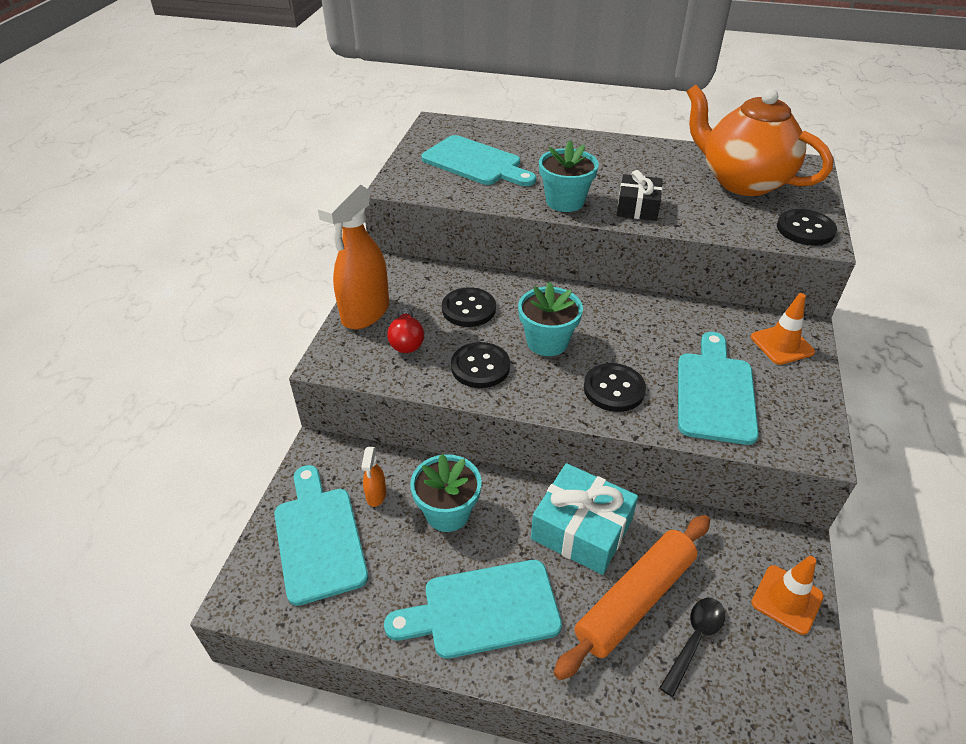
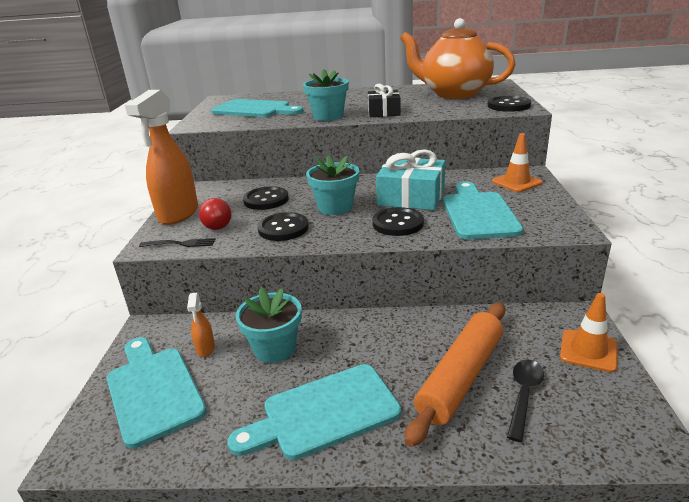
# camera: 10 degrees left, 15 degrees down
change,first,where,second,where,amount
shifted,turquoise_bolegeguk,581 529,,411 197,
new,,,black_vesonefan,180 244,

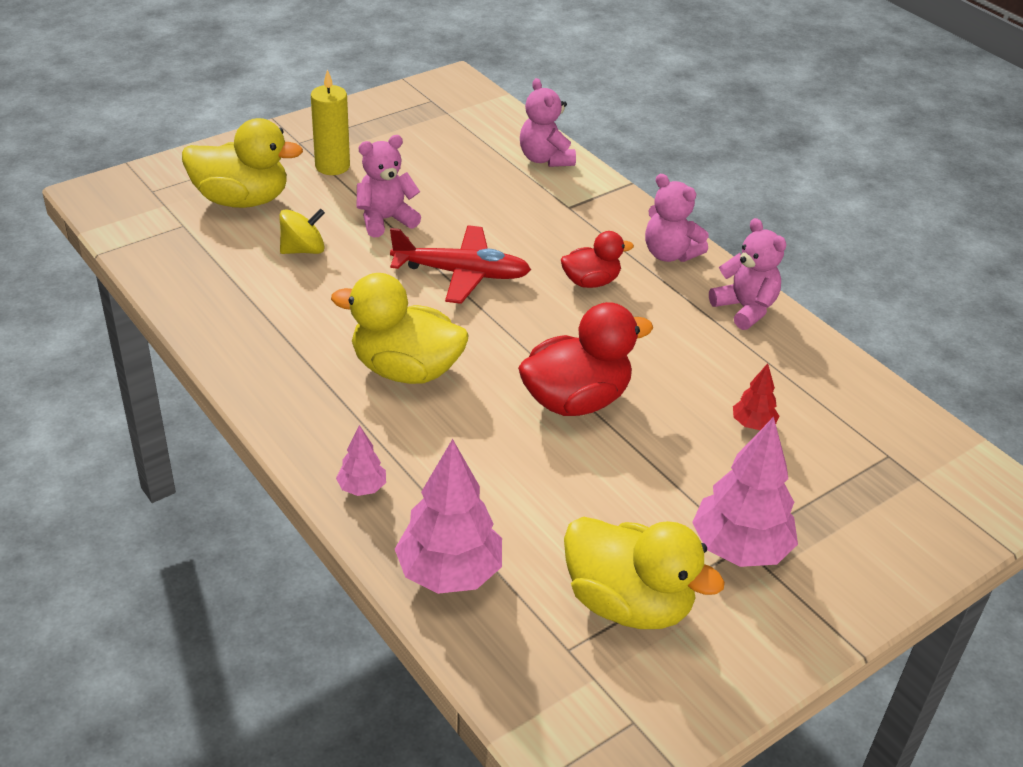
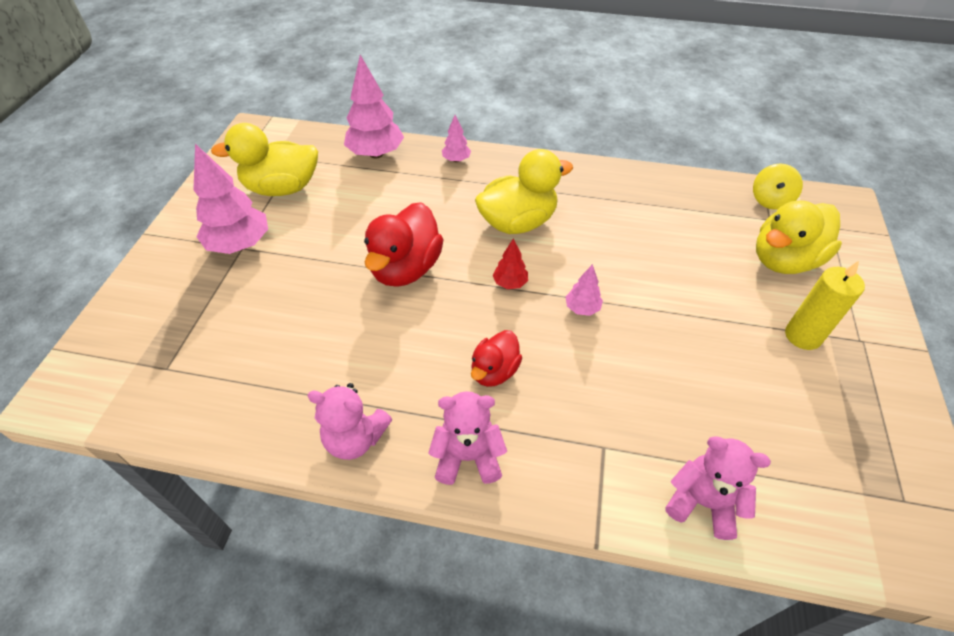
# camera: 140 degrees right, 10 degrees up
change,first,where,second,where,amount
gone,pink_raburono,385 220,,,
shifted,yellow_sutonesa,303 250,,770 200,
swapped,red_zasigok,461 273,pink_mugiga,582 308,
shifted,red_mugiga,752 424,,510 283,

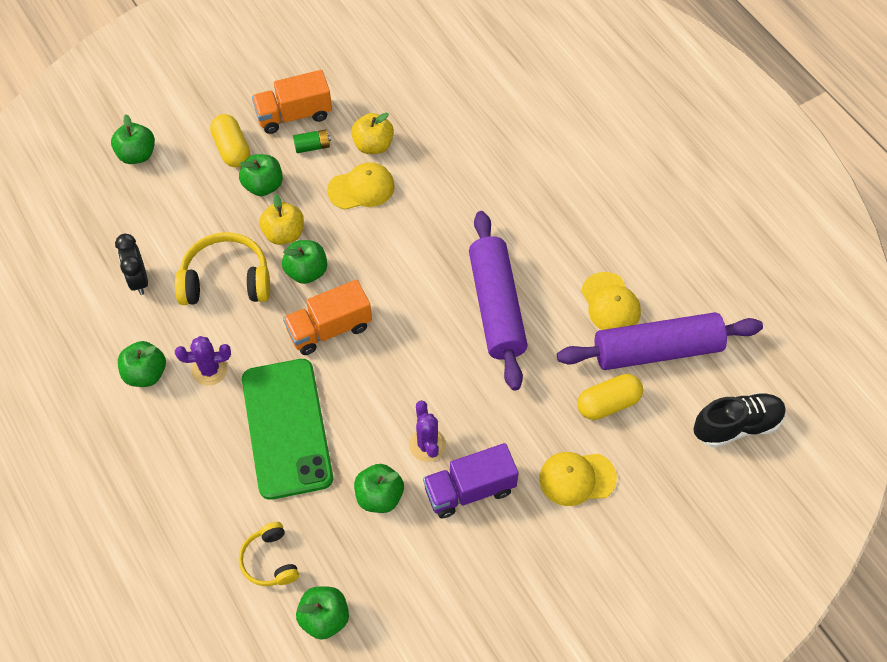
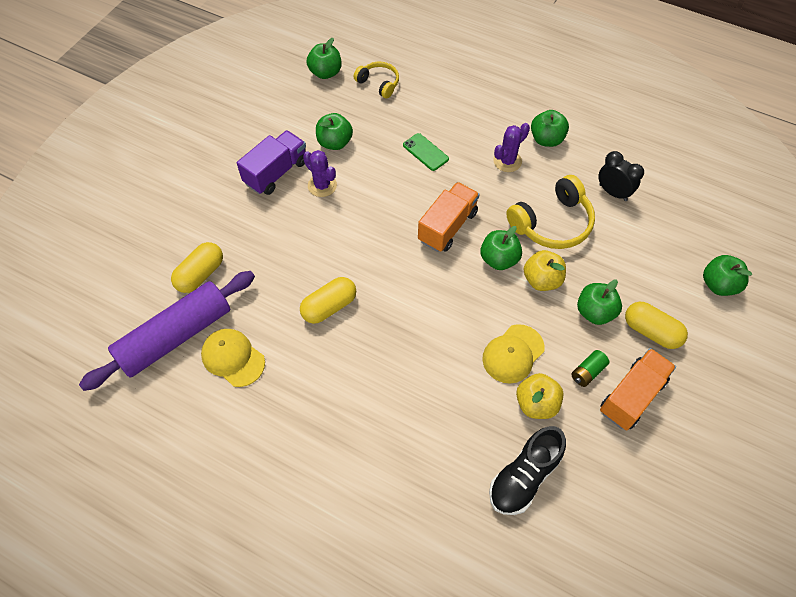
# camera: 150 degrees right, 0 degrees up
change,first,where,second,where,amount
swapped,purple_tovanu,496 307,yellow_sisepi,329 306,
scaled,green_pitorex,287 428,,425 152,x0.42
shifted,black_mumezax,737 426,,524 477,
gone,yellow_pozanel,577 478,,,

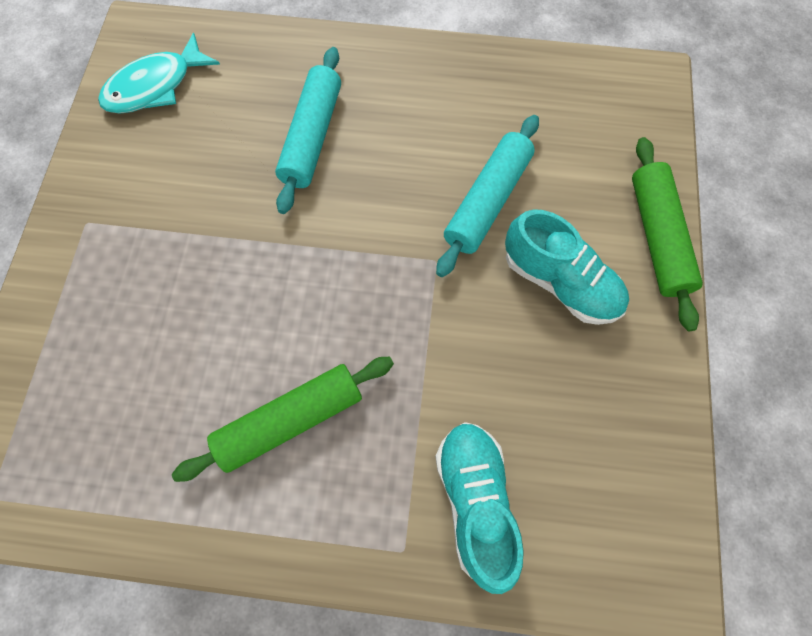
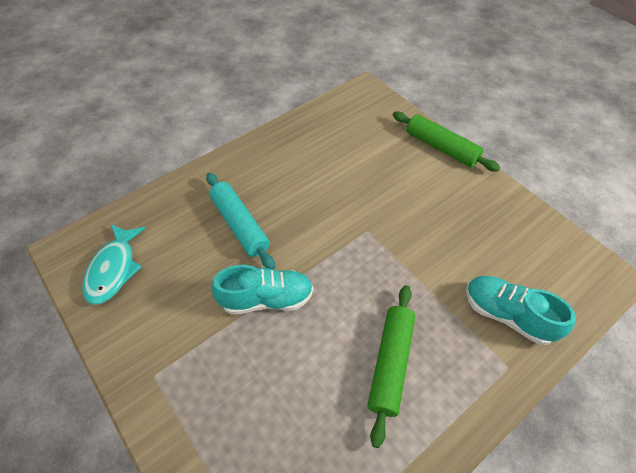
# camera: 45 degrees left, 15 degrees down
change,first,where,second,where,amount
gone,turquoise_tovanu,487 201,,,
shifted,turquoise_mumezax,560 282,,266 298,

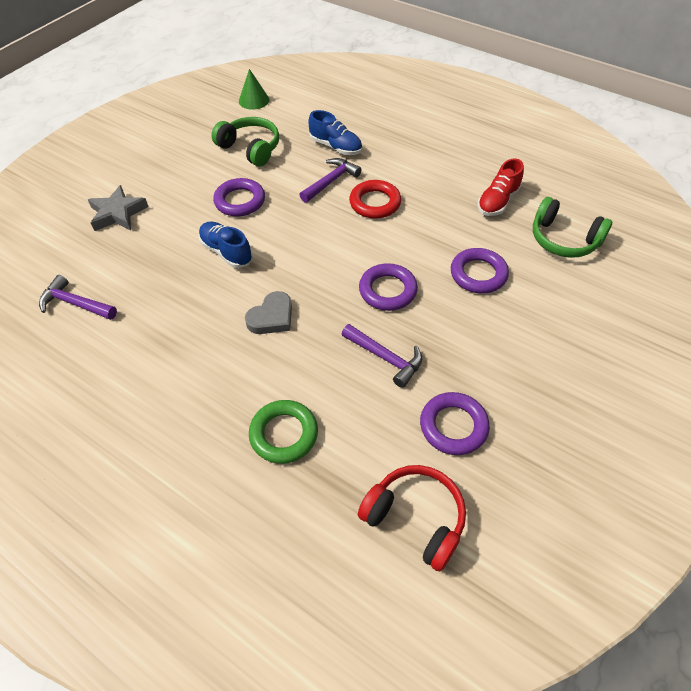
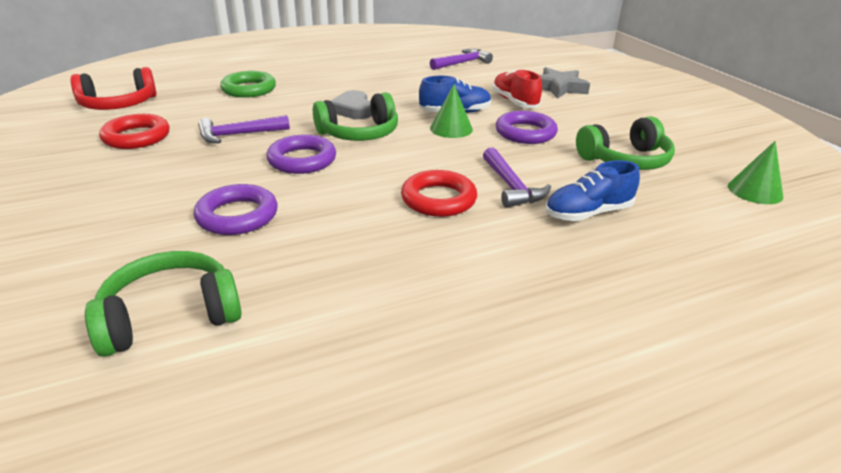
# camera: 120 degrees right, 20 degrees down
change,first,where,second,where,amount
shifted,red_mumezax,498 201,,514 102,
repainted,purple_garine,453 426,red_garine,136 137,
new,,,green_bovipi,451 128,
new,,,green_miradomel,359 133,

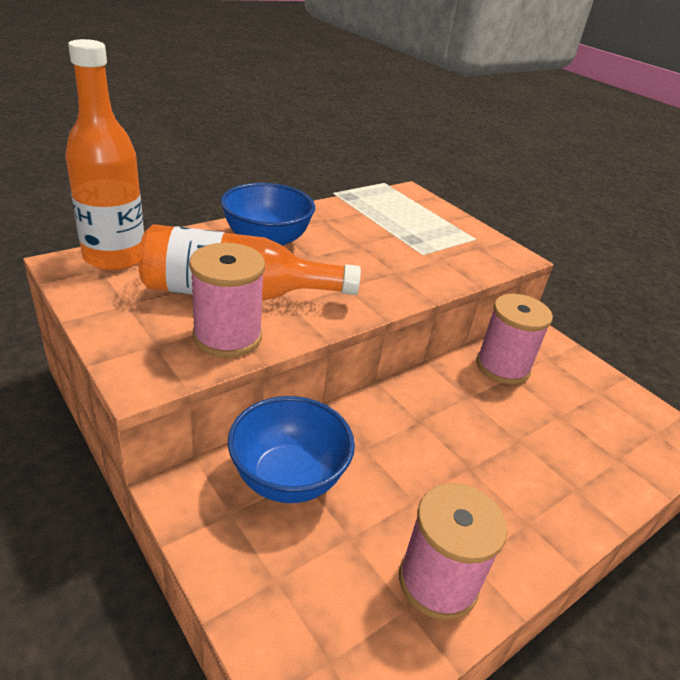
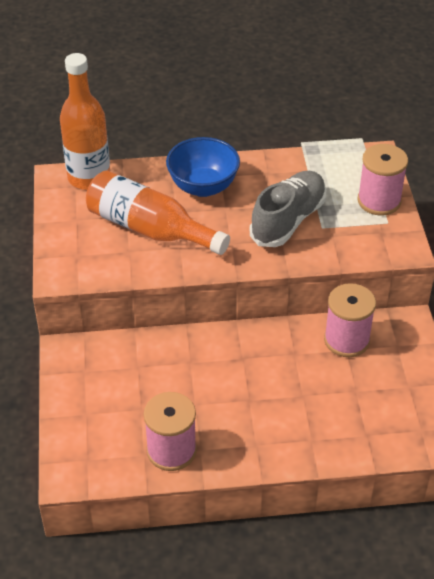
# camera: 35 degrees right, 10 degrees up
change,first,where,second,where,amount
shifted,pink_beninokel,227 336,,379 201,
gone,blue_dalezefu,288 478,,,
new,,,grey_mumezax,288 220,

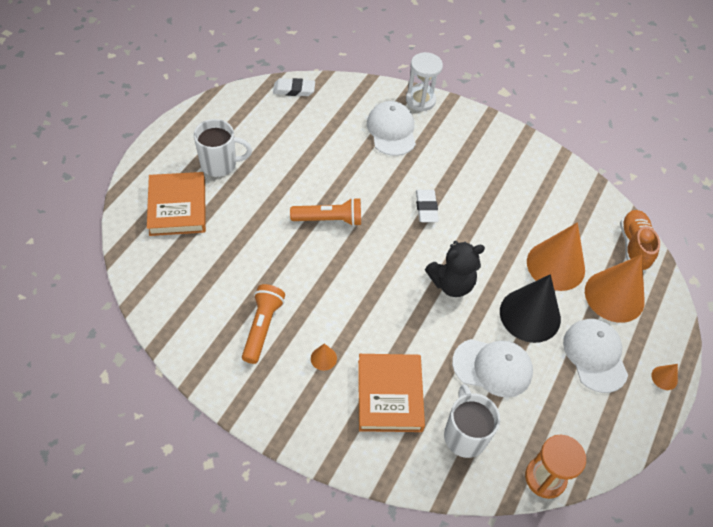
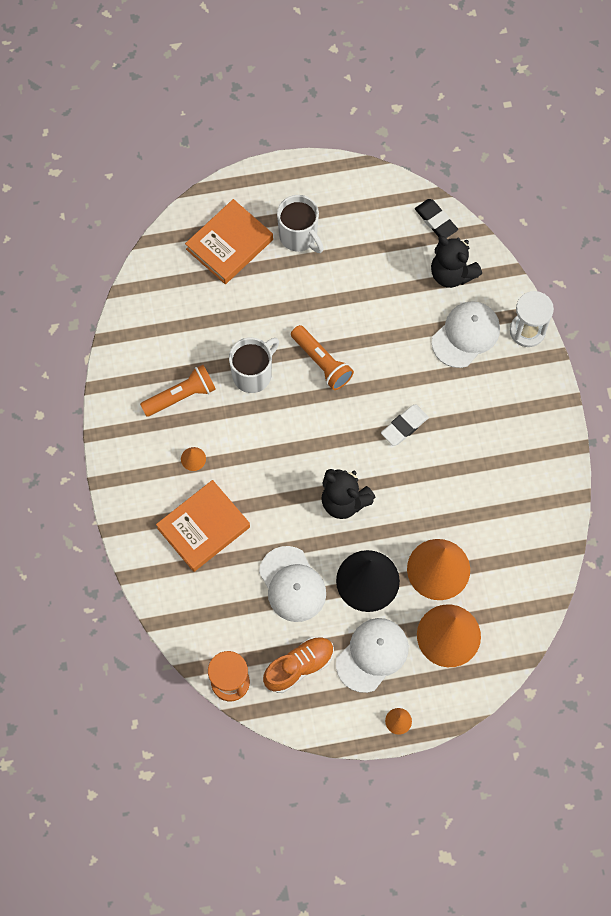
# camera: 55 degrees right, 15 degrees up
change,first,where,second,where,amount
repainted,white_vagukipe,294 90,black_vagukipe,435 221,
shifted,orange_mumezax,634 246,,299 666,
shifted,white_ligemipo,465 435,,253 374,
new,,,black_raburono,452 273,

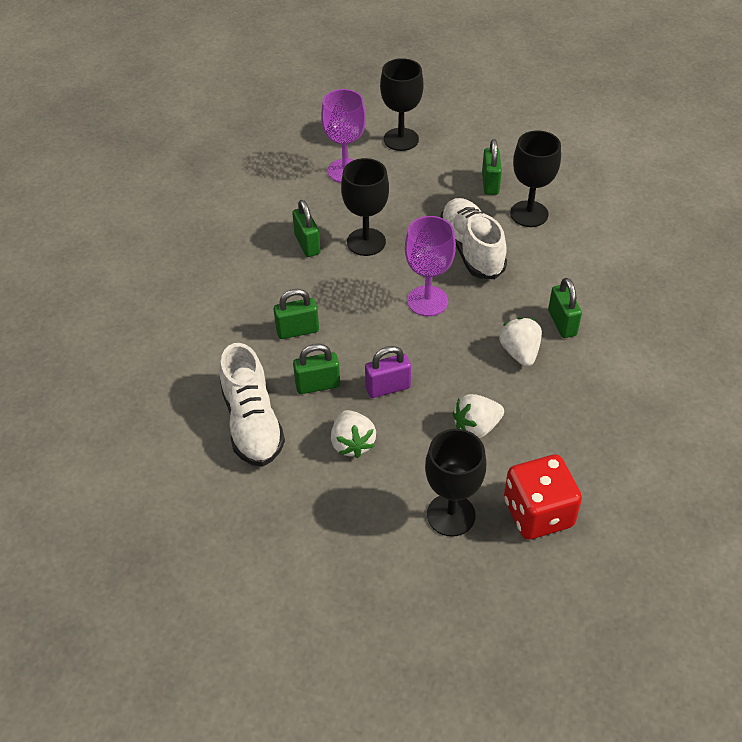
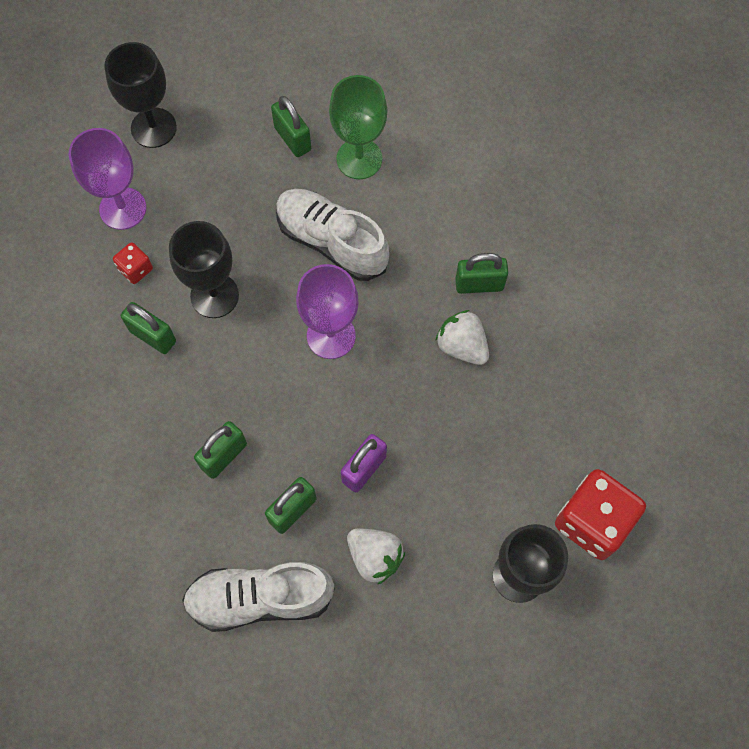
# camera: 35 degrees left, 20 degrees up
change,first,where,second,where,amount
repainted,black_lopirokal,529 214,green_lopirokal,359 159,
rotated,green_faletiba,562 323,,479 284,45 degrees counterclockwise
rotated,white_mumezax,252 423,,260 598,135 degrees clockwise
gone,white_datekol,476 427,,,
new,,,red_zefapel,136 269,

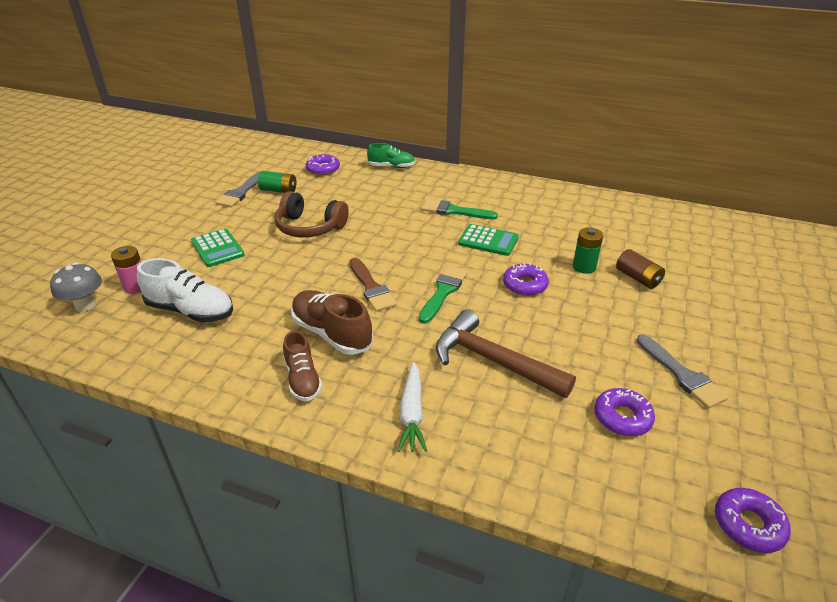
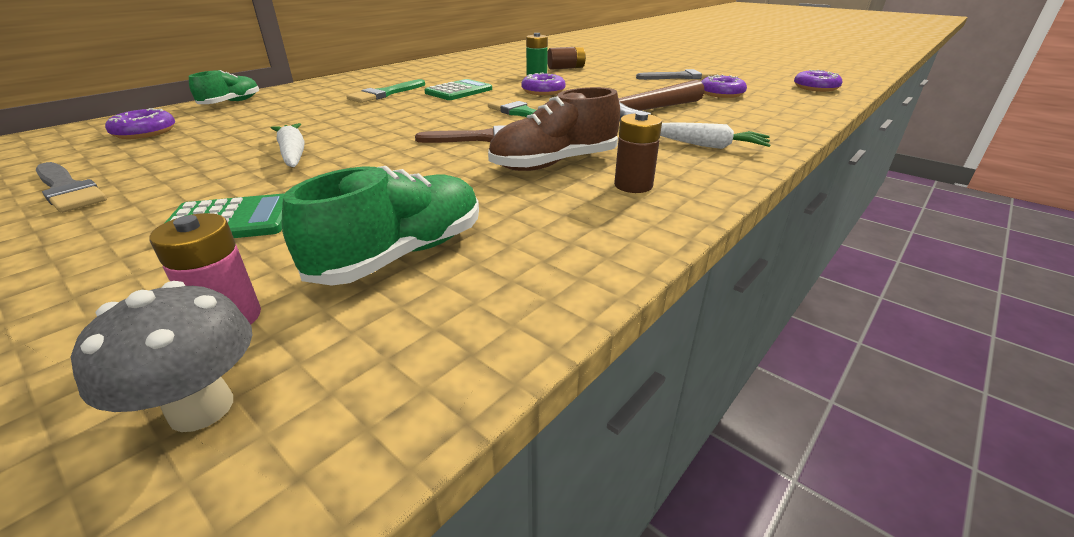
# camera: 70 degrees left, 5 degrees down
change,first,where,second,where,amount
gone,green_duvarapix,278 190,,,
swapped,brown_miradomel,309 227,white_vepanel,293 153,
repainted,white_mumezax,191 311,green_mumezax,402 254,
swapped,brown_mumezax,303 379,brown_duvarapix,633 185,

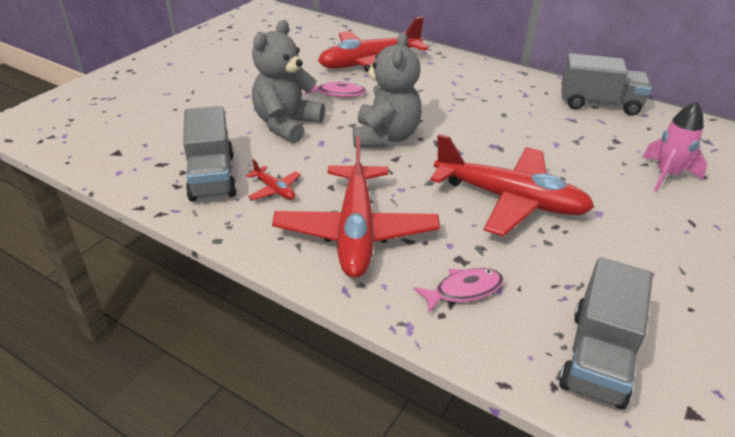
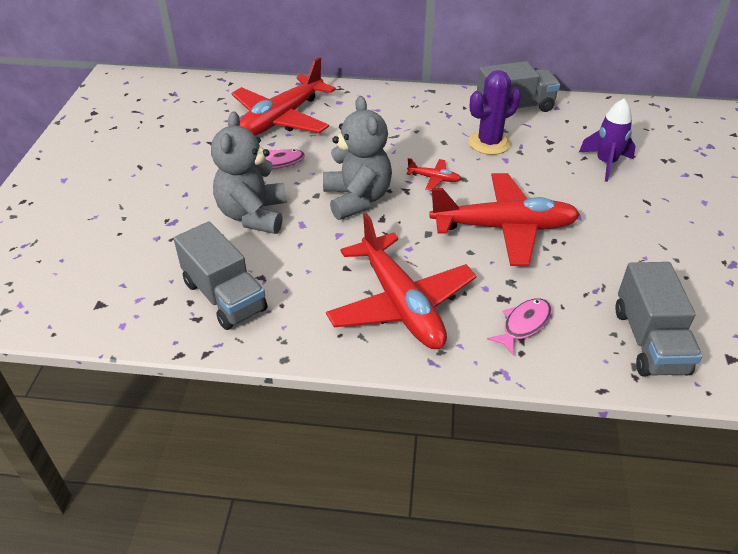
# camera: 25 degrees left, 5 degrees up
change,first,where,second,where,amount
repainted,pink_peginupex,666 175,purple_peginupex,605 163,
shifted,red_zasigok,275 190,,434 178,
new,,,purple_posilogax,489 143,

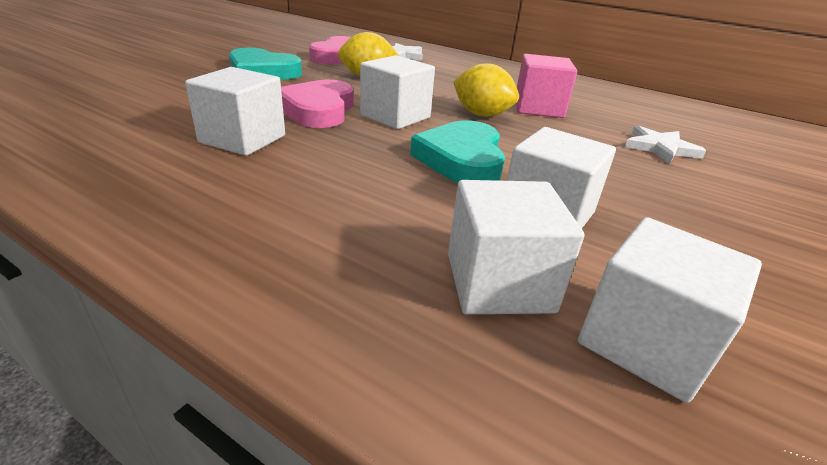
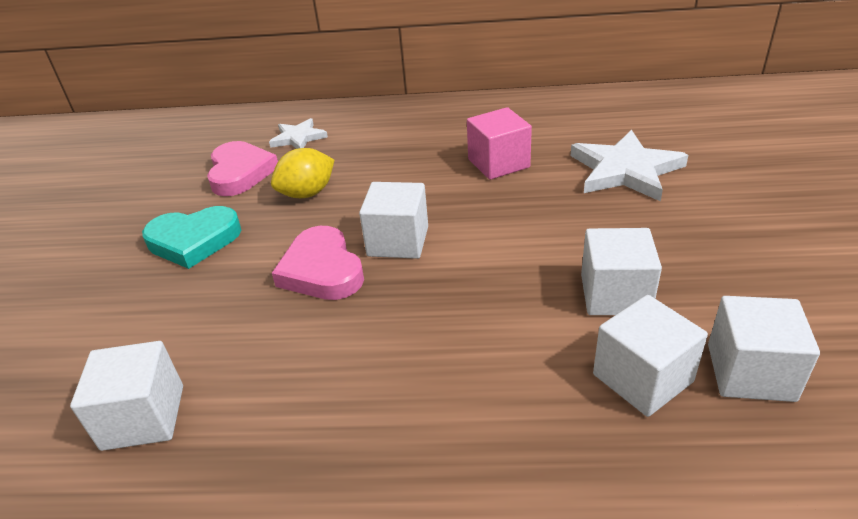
# camera: 25 degrees left, 5 degrees up
change,first,where,second,where,amount
gone,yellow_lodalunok,481 114,,,
shifted,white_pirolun,243 139,,143 417,
gone,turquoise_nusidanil,462 159,,,
scaled,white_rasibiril,660 148,,625 170,x1.73

